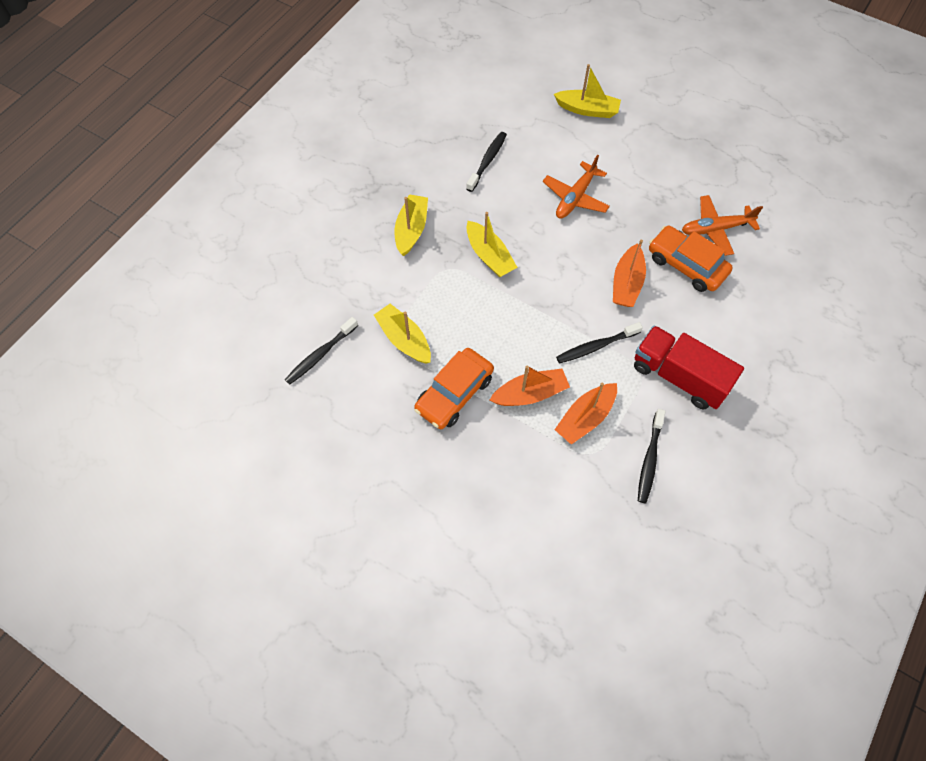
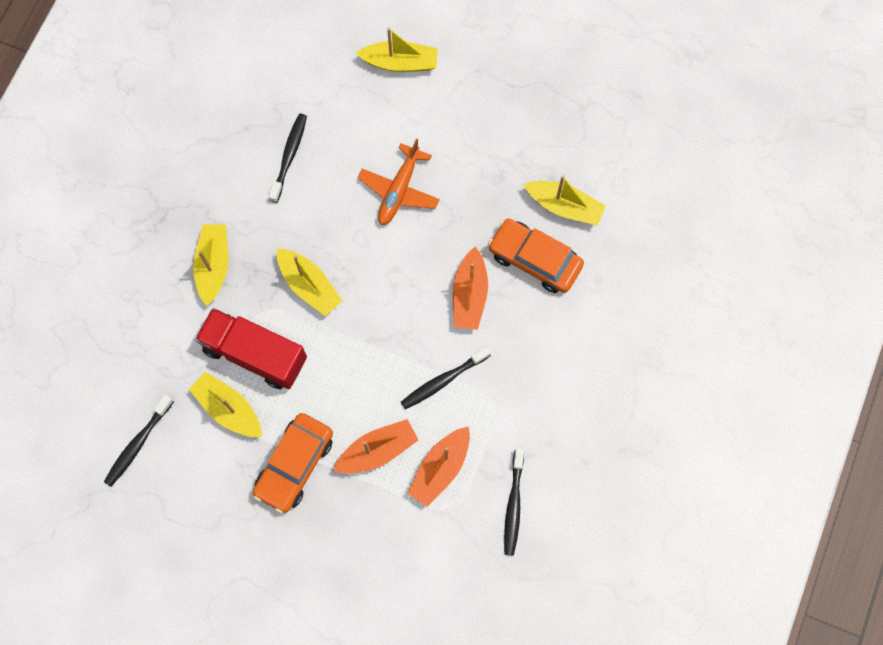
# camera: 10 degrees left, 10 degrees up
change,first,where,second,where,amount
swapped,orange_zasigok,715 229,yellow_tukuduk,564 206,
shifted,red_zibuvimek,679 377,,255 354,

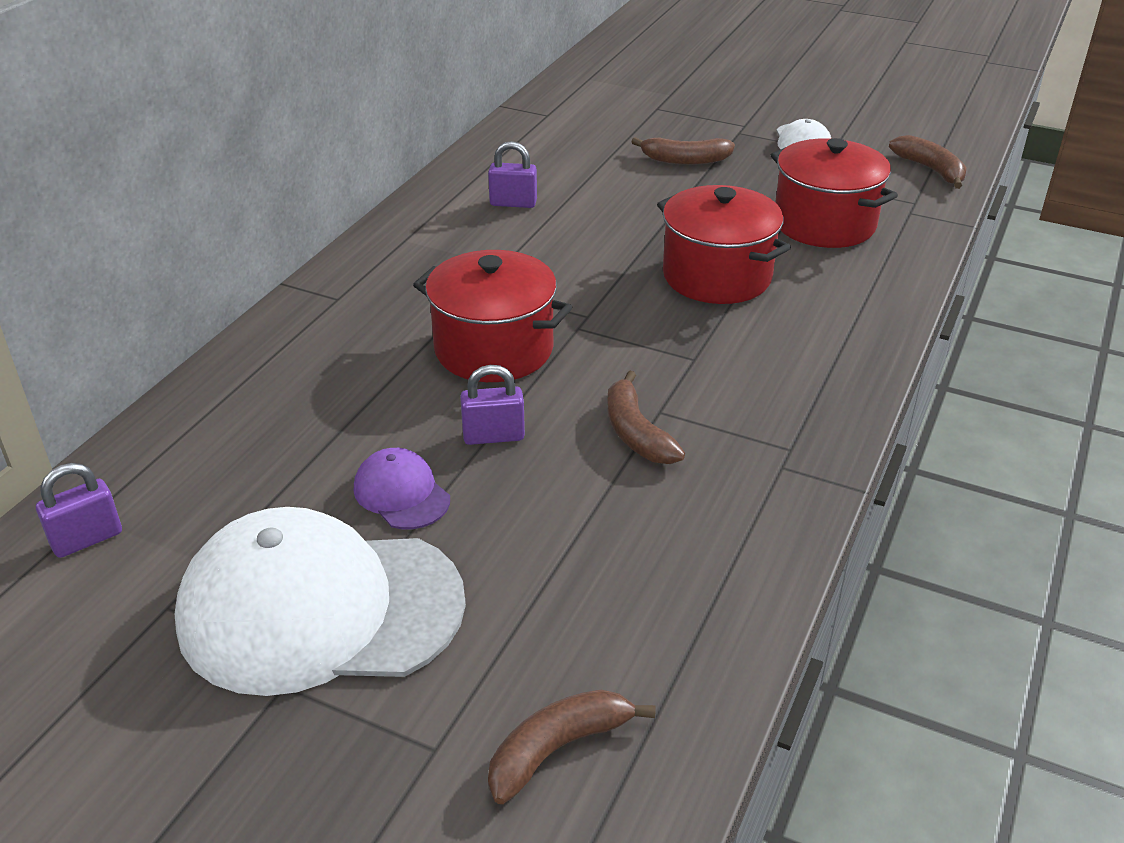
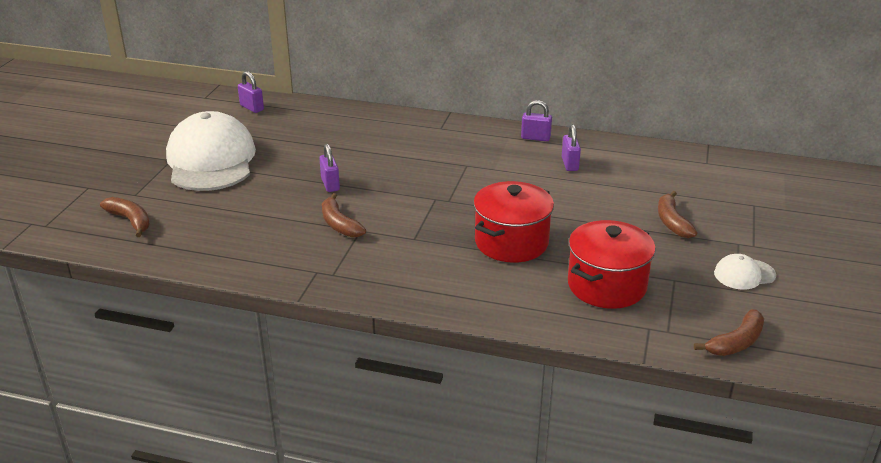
# camera: 80 degrees right, 5 degrees down
change,first,where,second,where,amount
gone,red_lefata,494 349,,,
rotated,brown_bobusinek,636 433,,339 224,90 degrees counterclockwise
gone,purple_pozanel,401 493,,,
new,,,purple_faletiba,535 138,

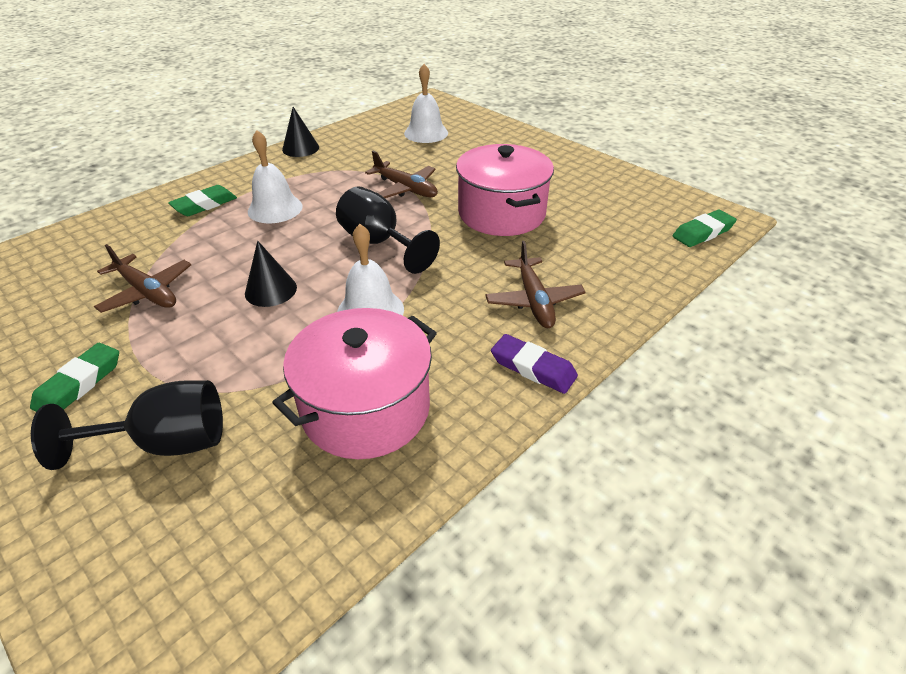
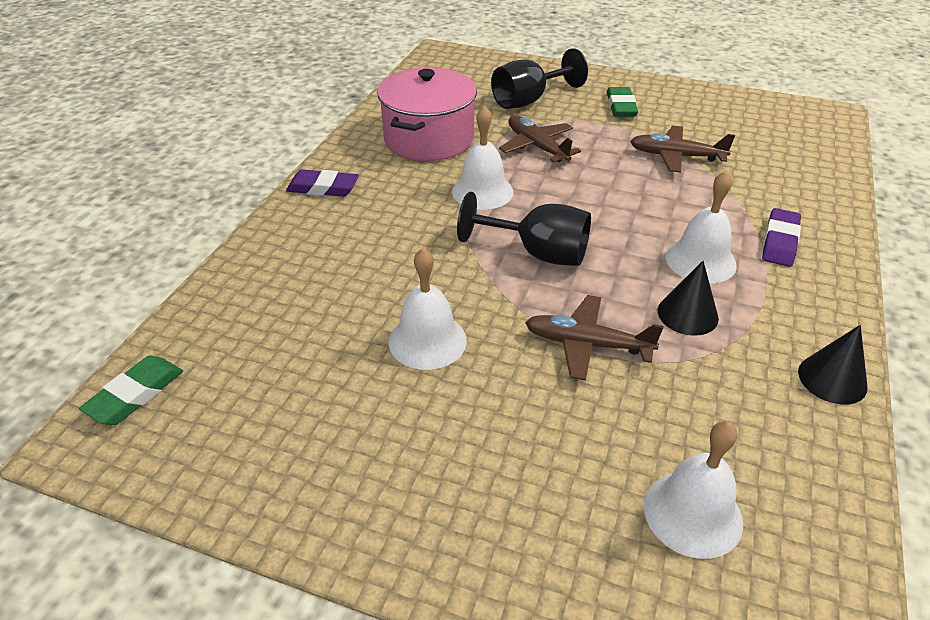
# camera: 155 degrees right, 0 degrees up
change,first,where,second,where,amount
swapped,pink_lefata,501 213,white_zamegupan,427 340,
repainted,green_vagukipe,204 205,purple_vagukipe,779 242,
shifted,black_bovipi,271 290,,687 314,
shifted,brown_zasigok,533 300,,537 147,

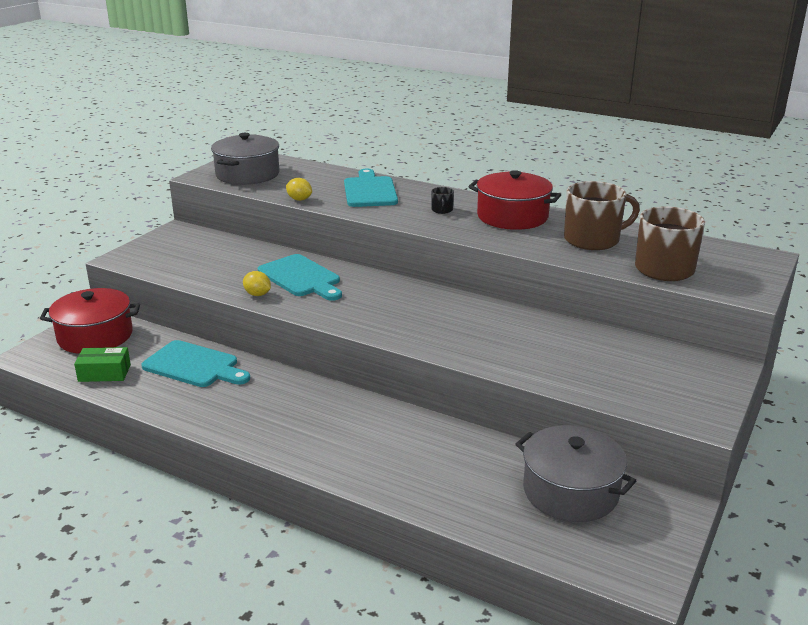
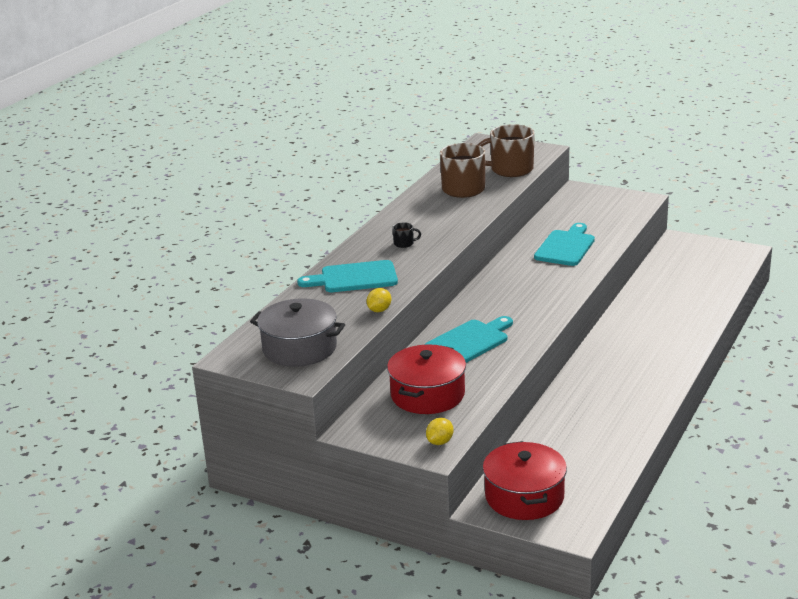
# camera: 90 degrees left, 0 degrees up
change,first,where,second,where,amount
shifted,red_lefata,512 216,,427 395,
shifted,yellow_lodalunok,257 294,,440 442,
shifted,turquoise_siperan,194 366,,566 247,
gone,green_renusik,104 373,,,
gone,grey_lefata,570 491,,,

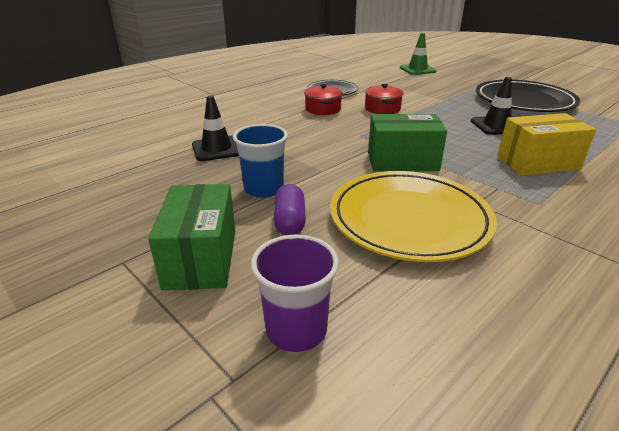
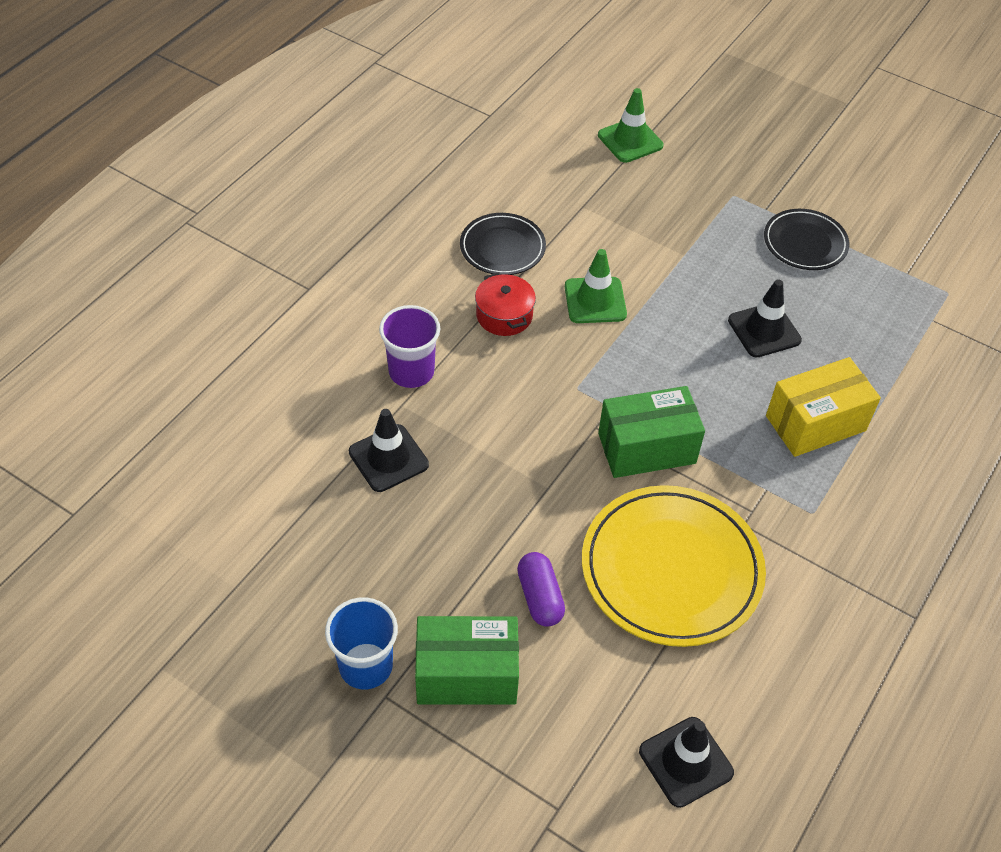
# camera: 15 degrees left, 20 degrees up
change,first,where,second,where,amount
scaled,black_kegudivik,524 101,,805 243,x0.57
swapped,red_lefata,382 109,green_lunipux,595 300,
shifted,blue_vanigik,263 189,,366 666,
rotated,green_renusik,201 258,,466 674,75 degrees counterclockwise
shifted,purple_vanigik,296 330,,411 371,
new,,,black_lunipux,686 762,

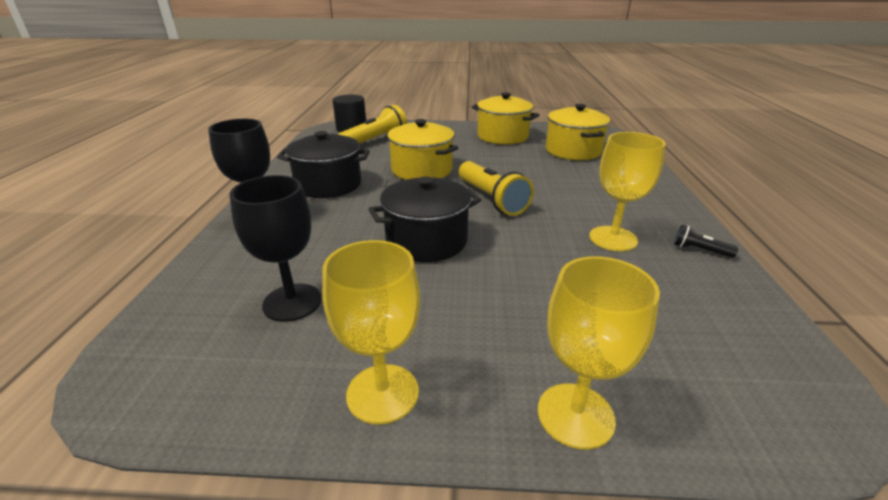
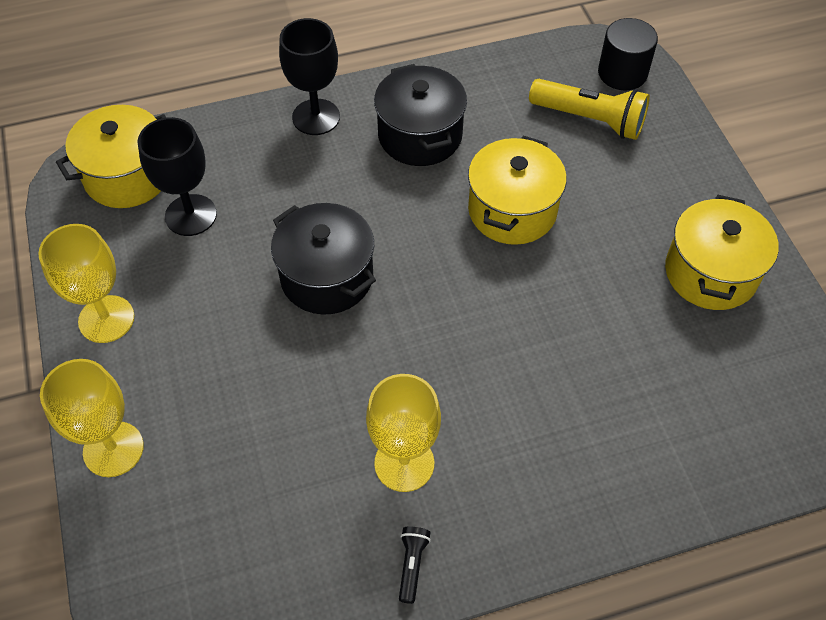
# camera: 70 degrees right, 25 degrees up
change,first,where,second,where,amount
shifted,yellow_lefata,573 151,,127 176,
gone,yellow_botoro,492 199,,,

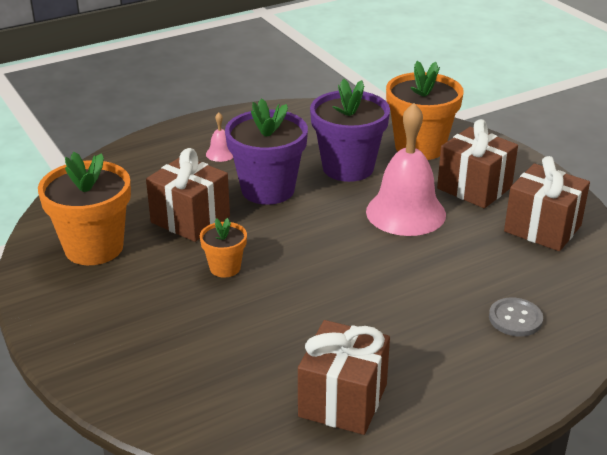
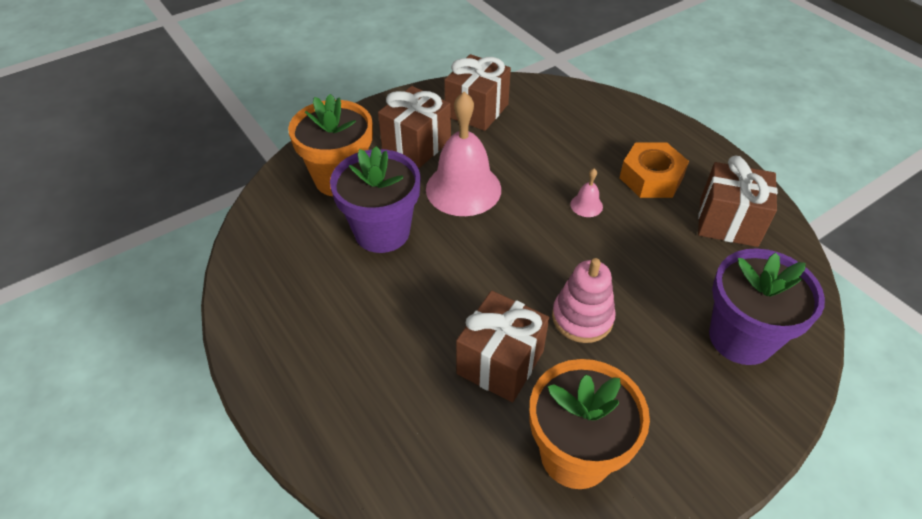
# camera: 95 degrees left, 15 degrees up
change,first,where,second,where,amount
shifted,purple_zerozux,268 190,,741 338,
shifted,pink_zamegupan,221 153,,586 205,
swapped,orange_zerozux,225 268,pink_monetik,582 318,
gone,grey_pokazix,515 319,,,
new,,,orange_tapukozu,651 178,

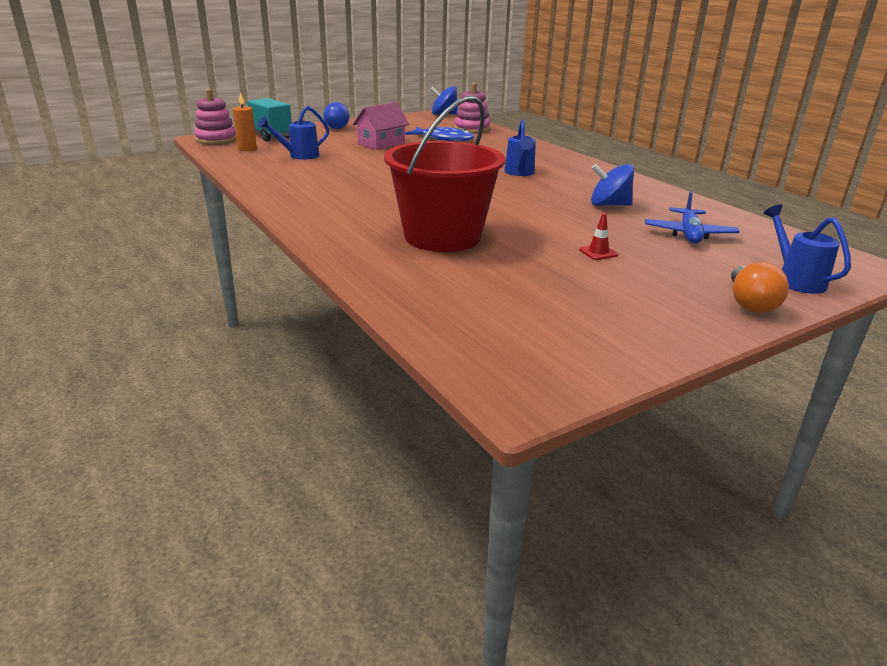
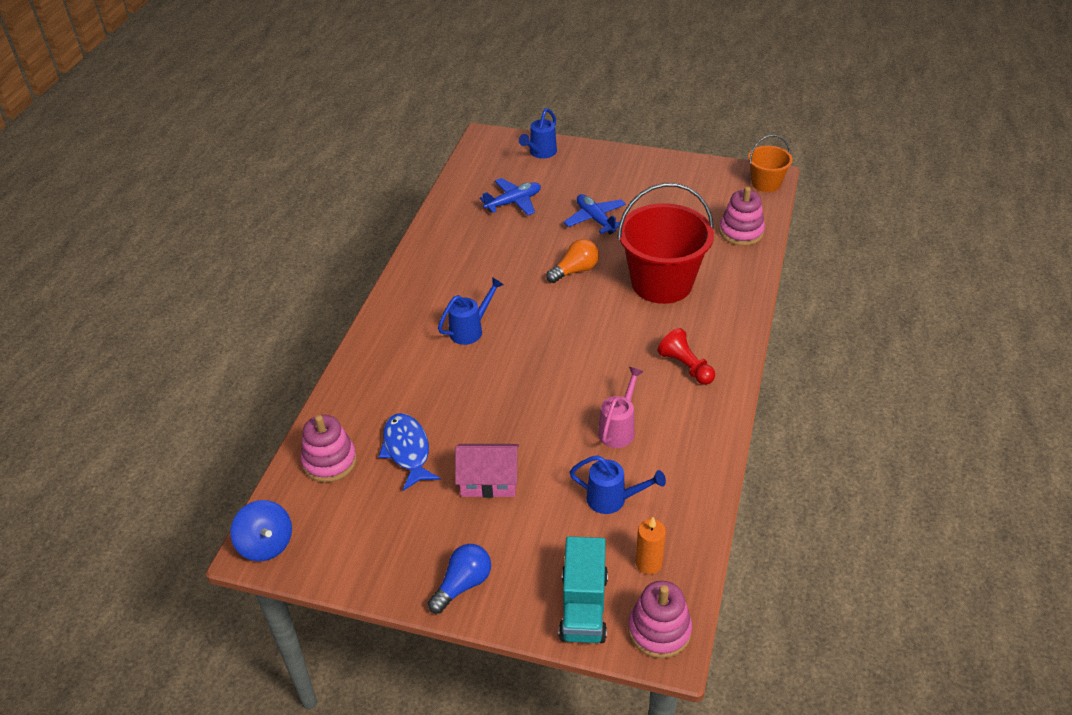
# camera: 130 degrees left, 15 degrees up
change,first,where,second,where,amount
gone,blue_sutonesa,609 205,,,
swapped,red_lunipux,598 252,blue_zasigok,595 219,
shifted,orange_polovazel,750 303,,575 270,
new,,,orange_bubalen,766 183,
new,,,pink_monetik,741 232,
new,,,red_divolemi,686 366,
new,,,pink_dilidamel,619 429,

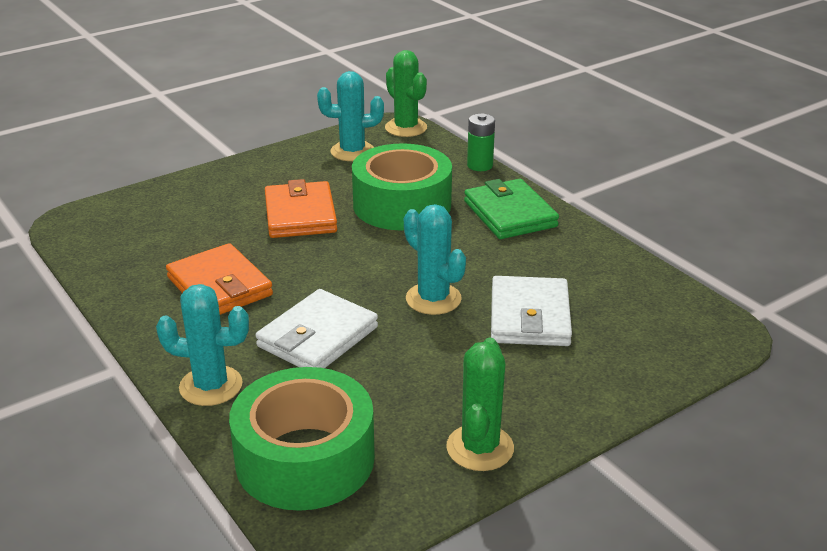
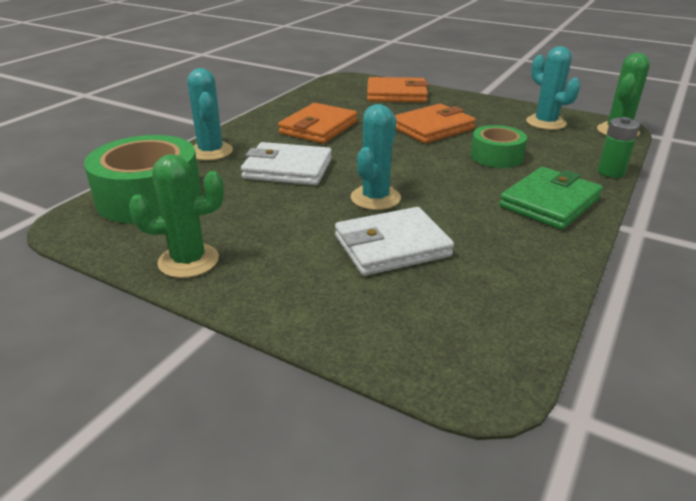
# camera: 65 degrees right, 0 degrees up
change,first,where,second,where,amount
scaled,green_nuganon,402 205,,496 156,x0.58
new,,,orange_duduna,396 94,

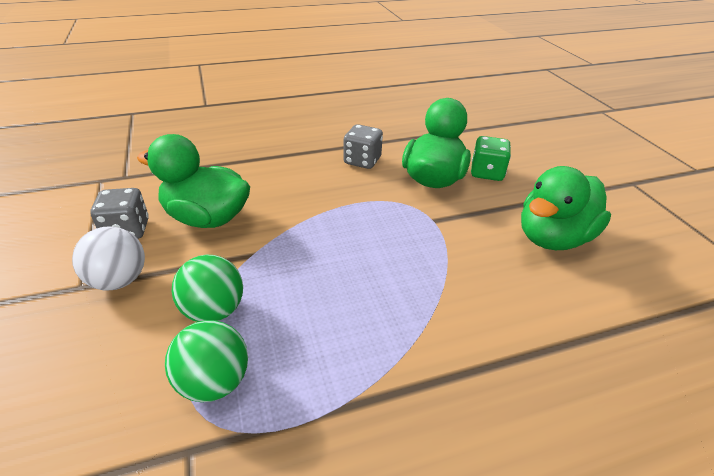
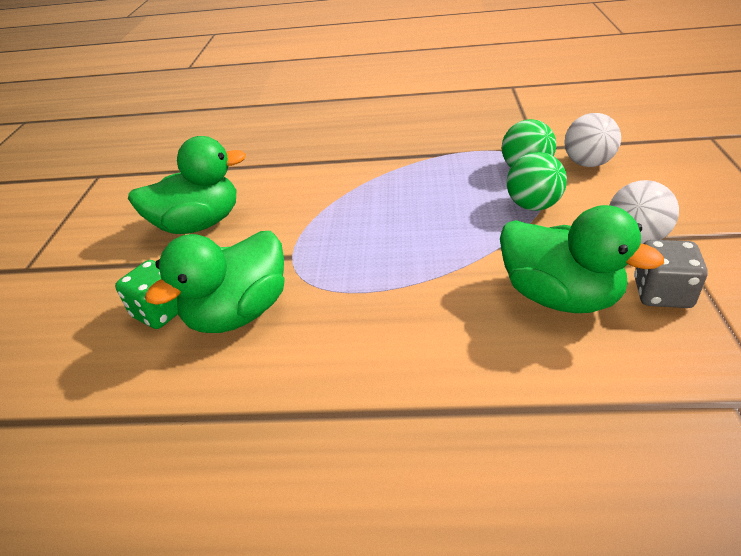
# camera: 155 degrees left, 0 degrees up
change,first,where,second,where,amount
gone,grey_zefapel,362 161,,,
new,,,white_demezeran,588 163,

